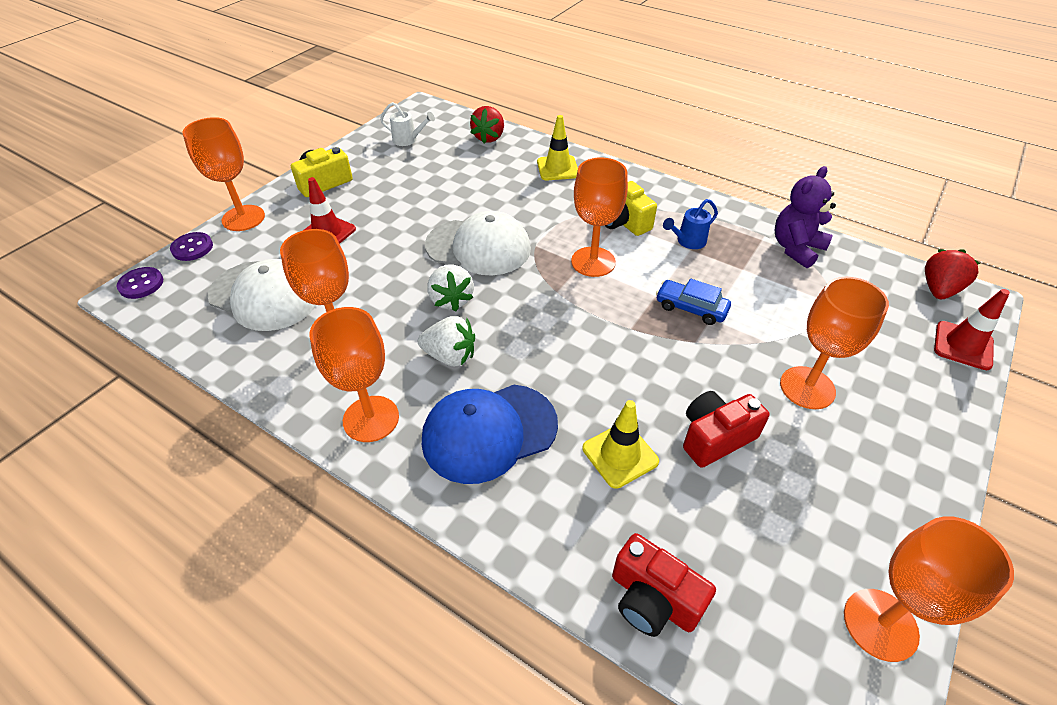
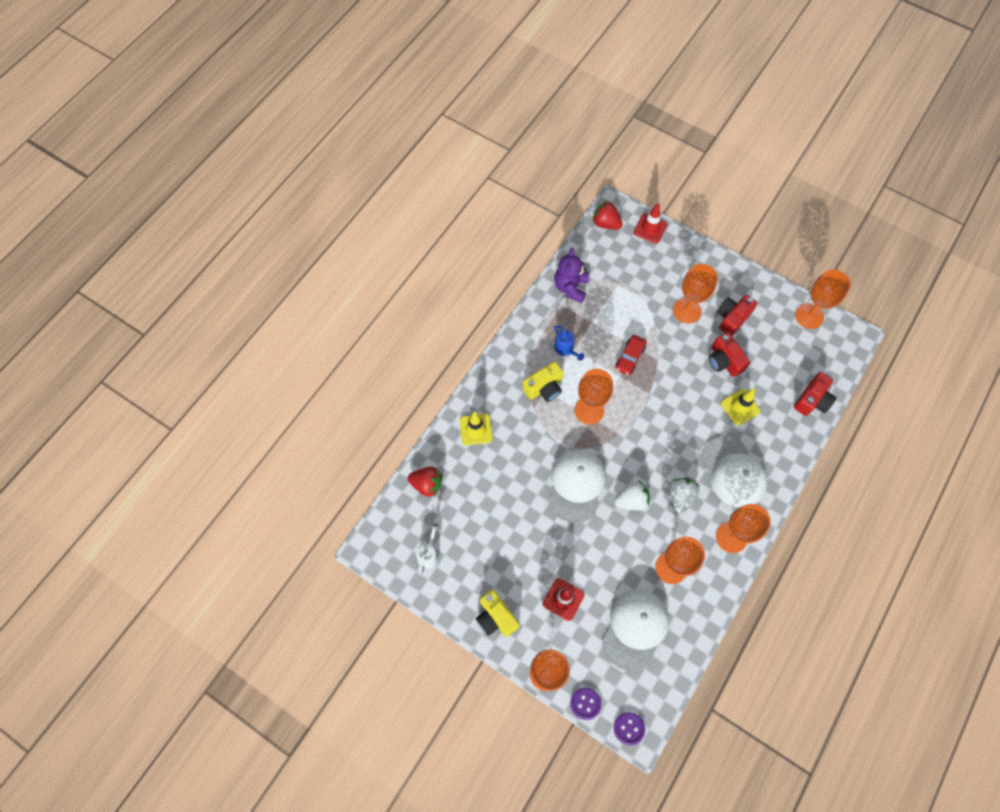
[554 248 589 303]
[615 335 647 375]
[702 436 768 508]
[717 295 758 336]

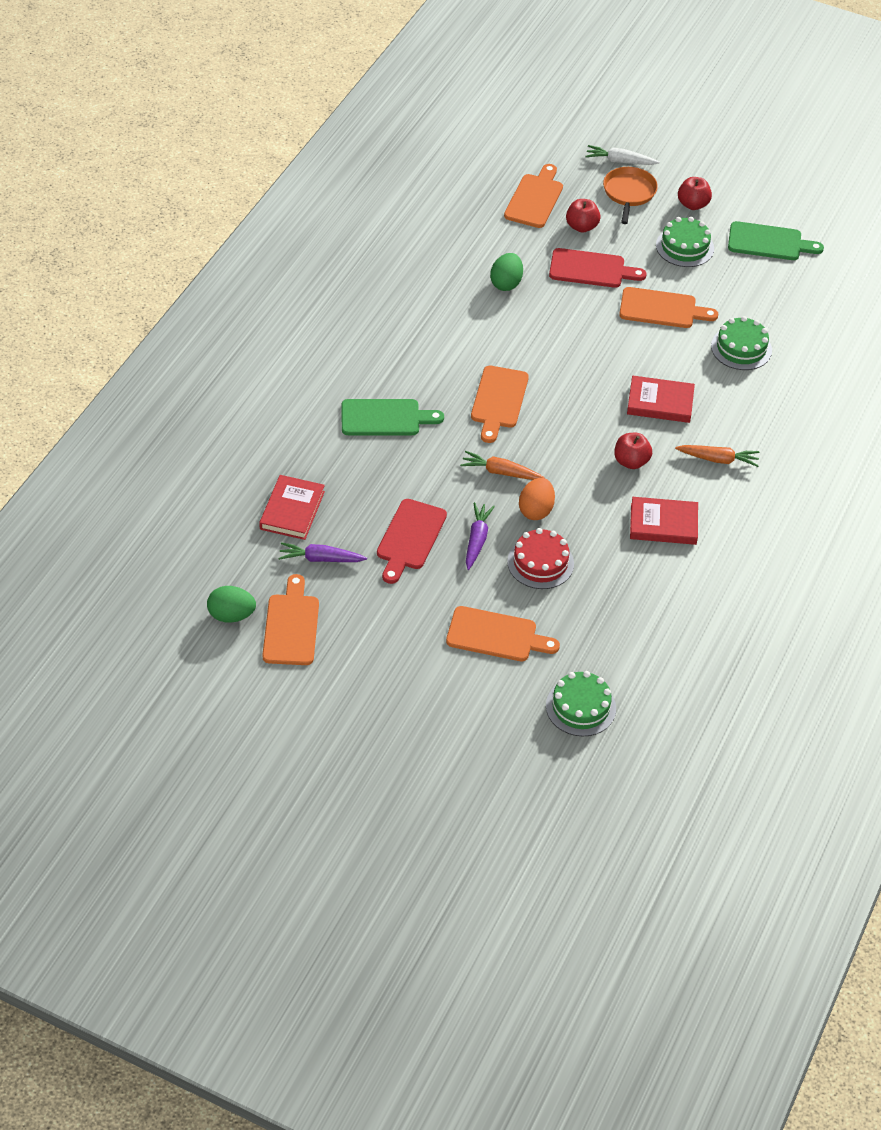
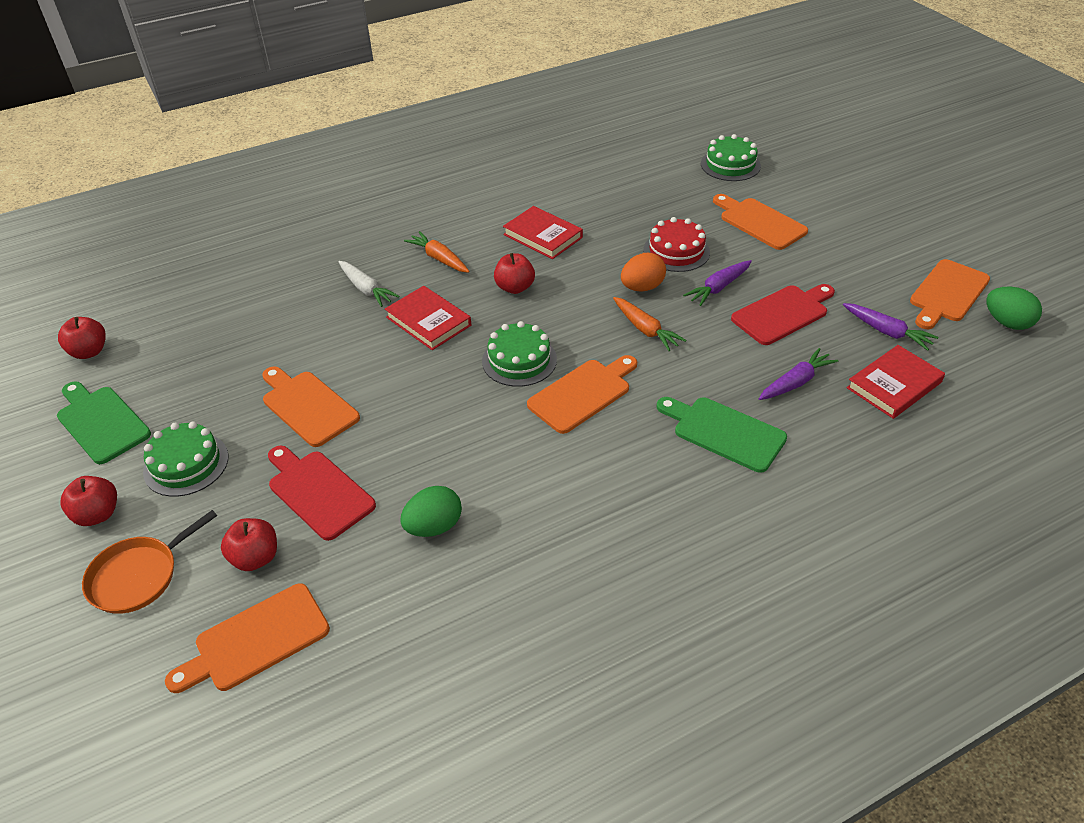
[58 317 106 359]
[338 261 400 307]
[482 321 557 387]
[759 348 838 400]

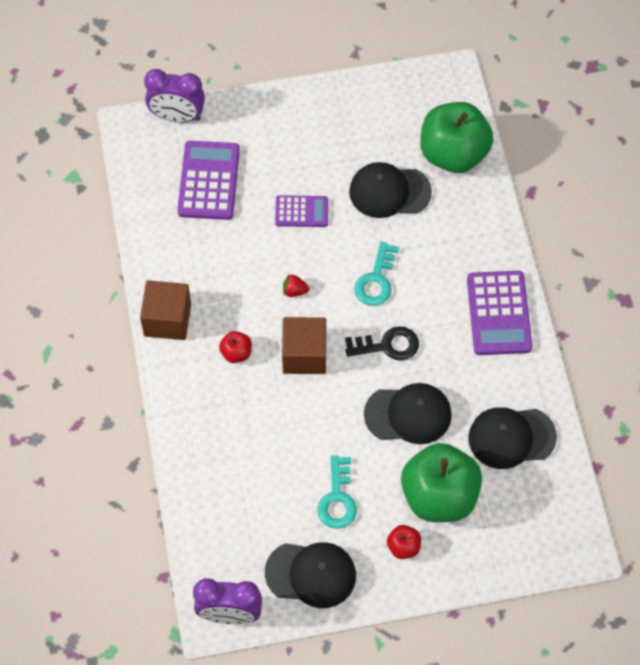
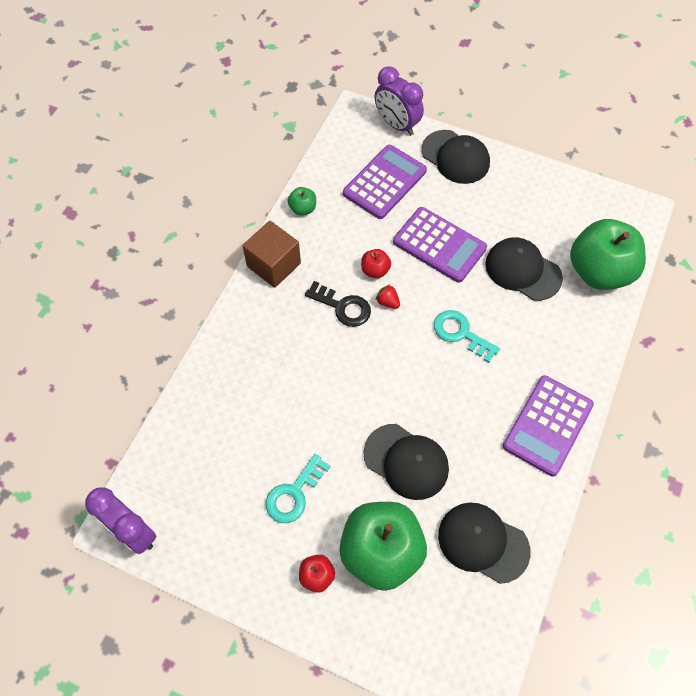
[288 187 316 215]
[305 281 371 327]
[361 249 391 278]
[393 207 487 283]
[421 130 490 184]
[434 310 500 363]
[282 317 326 374] (first image)

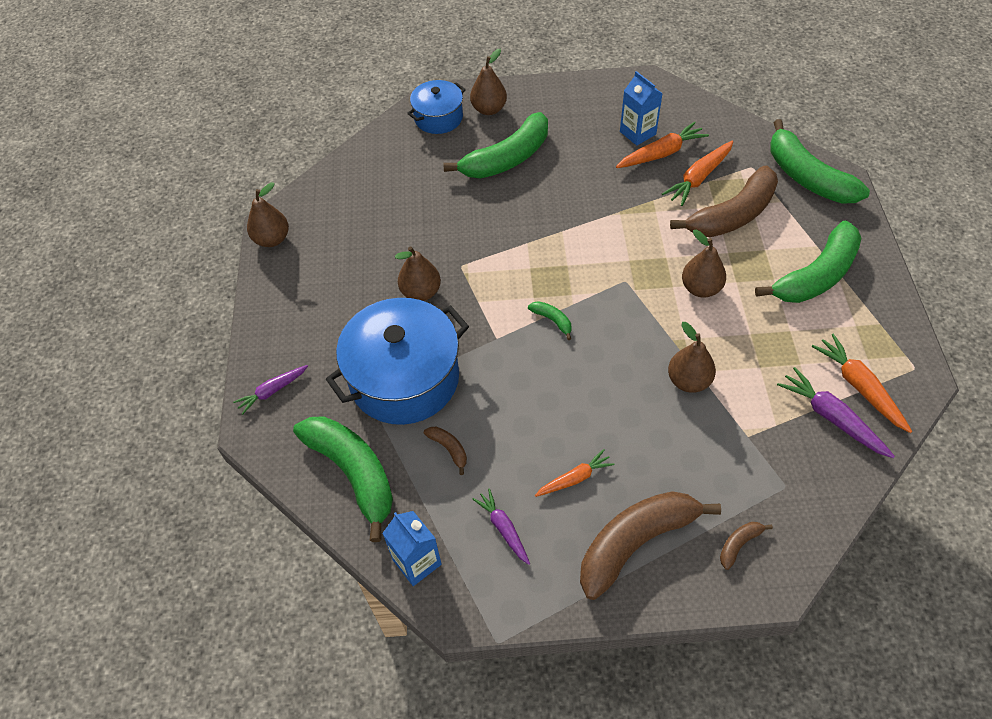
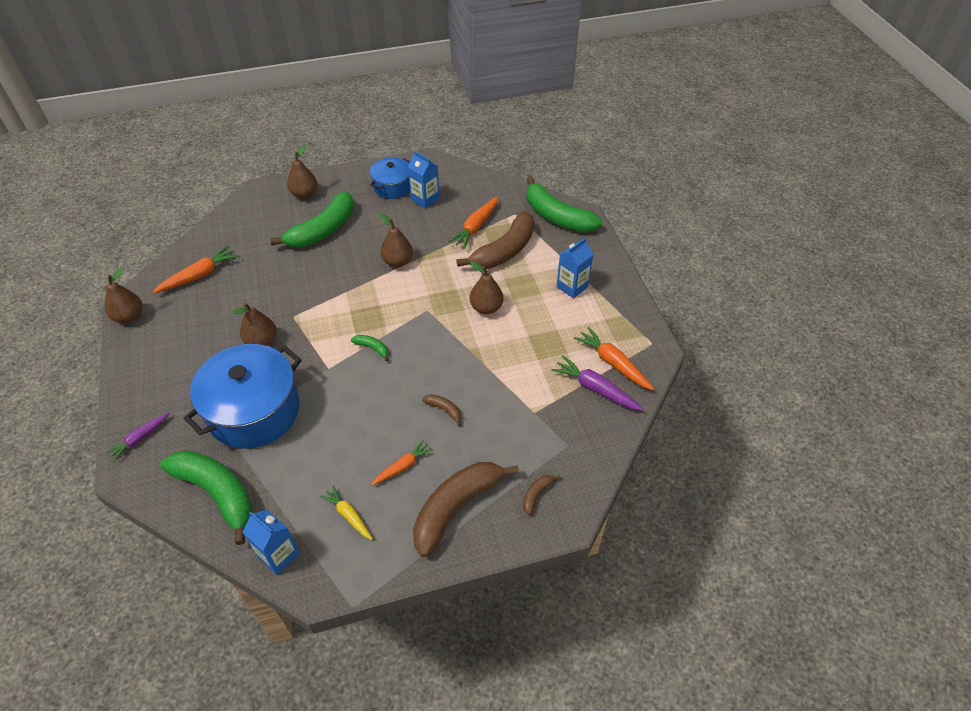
[153 246 238 293]
[320 486 373 540]
[370 157 410 199]
[379 213 413 267]
[422 394 461 426]
[556 237 594 299]

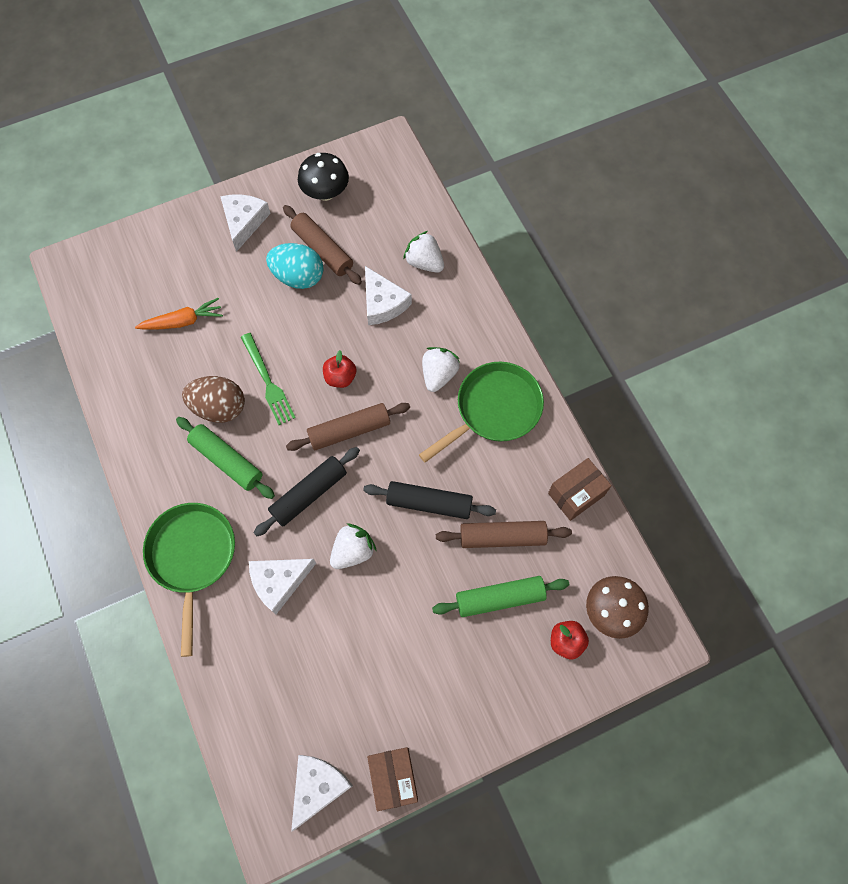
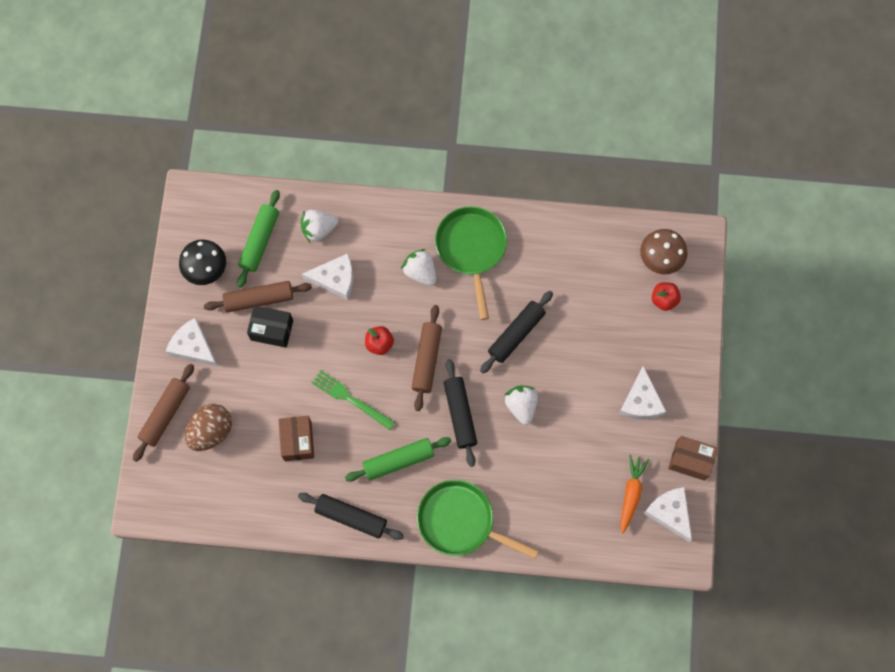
[133 364 194 462]
[185 404 232 451]
[237 190 280 287]
[247 305 293 348]
[278 416 314 461]
[298 493 404 540]
[312 370 395 430]
[619 366 666 420]
[620 454 649 533]

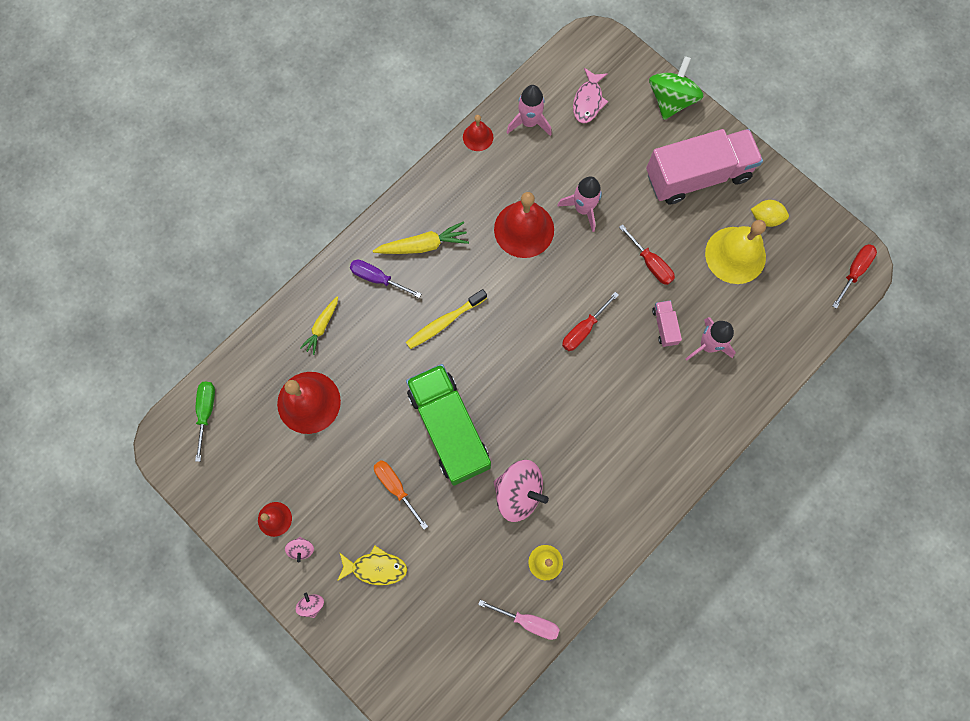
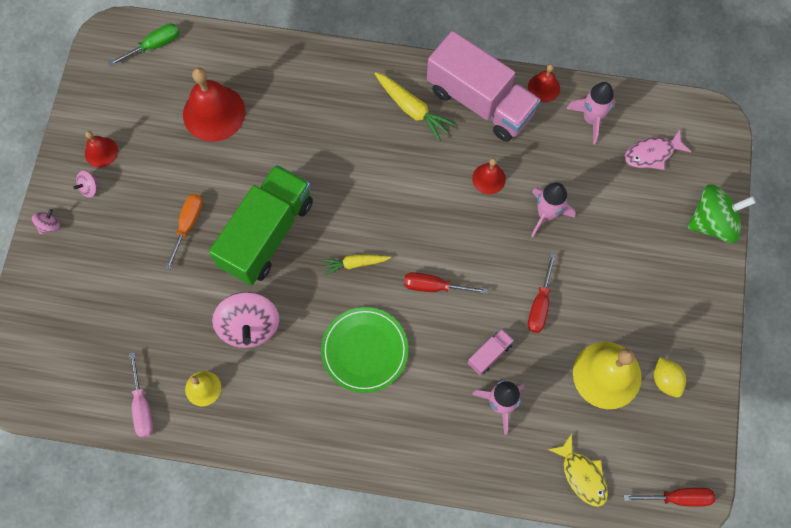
[321 307 408 393]
[322 254 391 275]
[427 31 541 142]
[472 158 506 194]
[547 434 608 507]
[350 260 421 298] (first image)
[406 289 487 349] (first image)

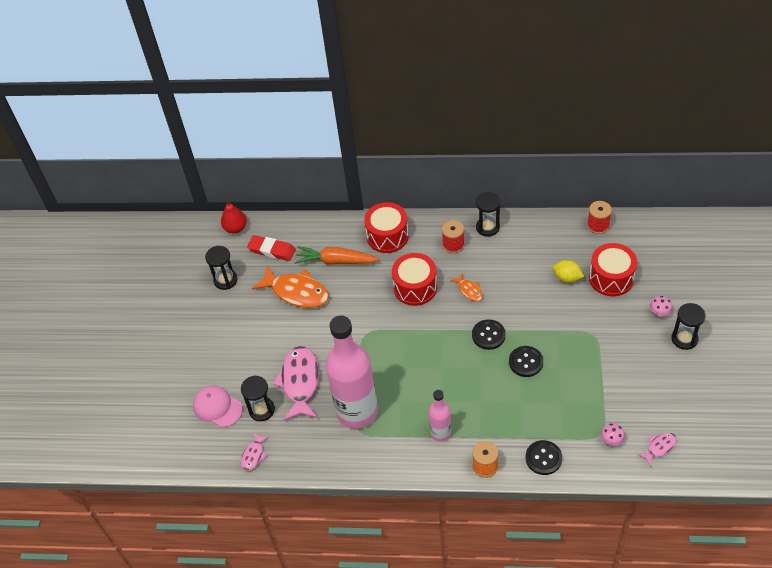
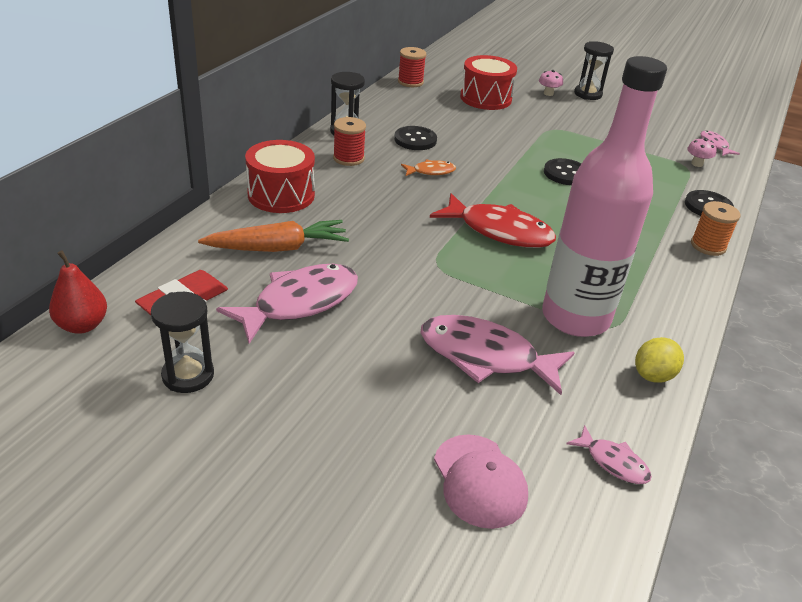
[198 220 349 252]
[216 264 358 344]
[394 126 437 150]
[430 193 556 248]
[434 435 528 529]
[635 337 684 383]
[241 375 275 421] (first image)
[392 253 437 306] (first image)
[429 390 451 442] (first image)

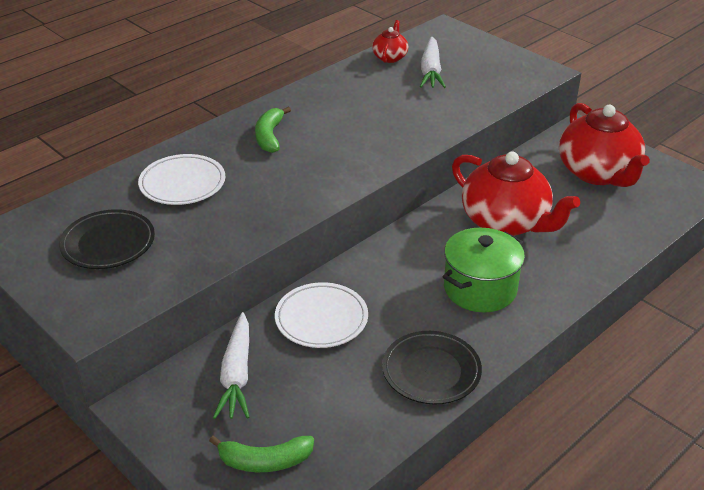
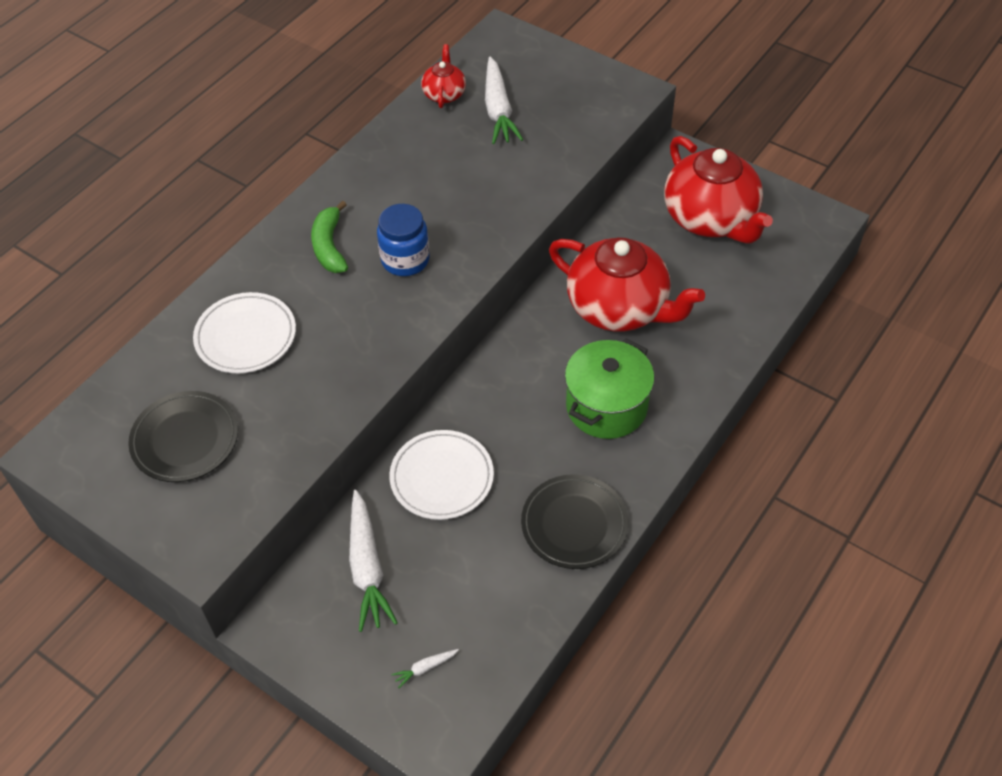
[377 204 430 276]
[392 649 459 688]

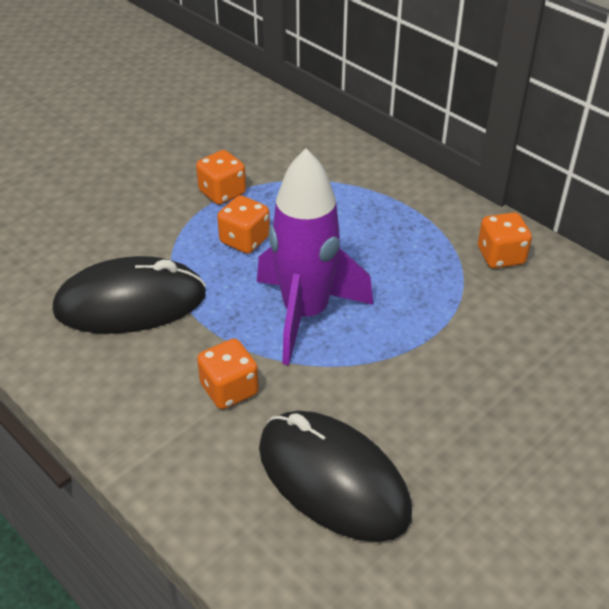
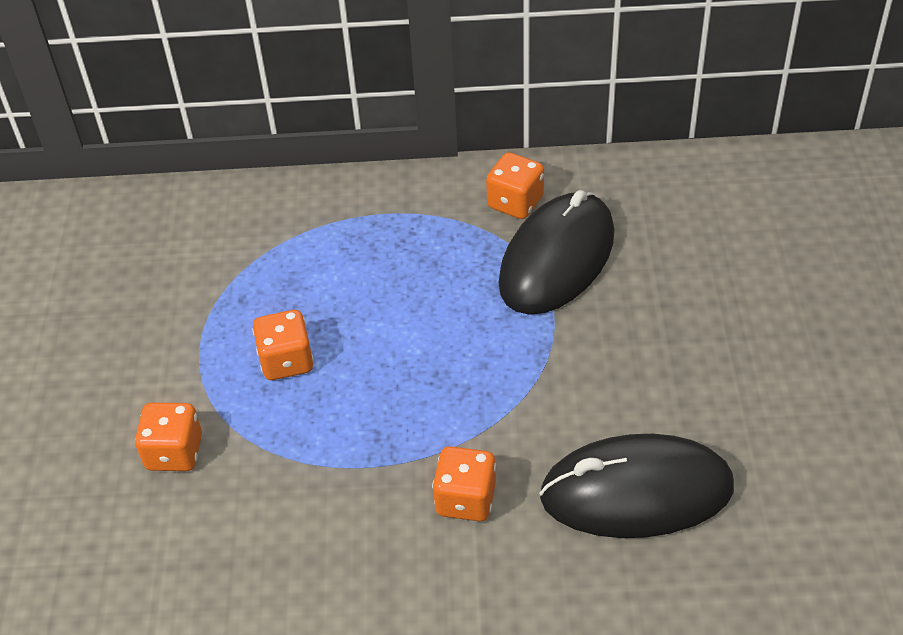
[135 403 202 471]
[498 190 614 315]
[257 149 373 365] (first image)

